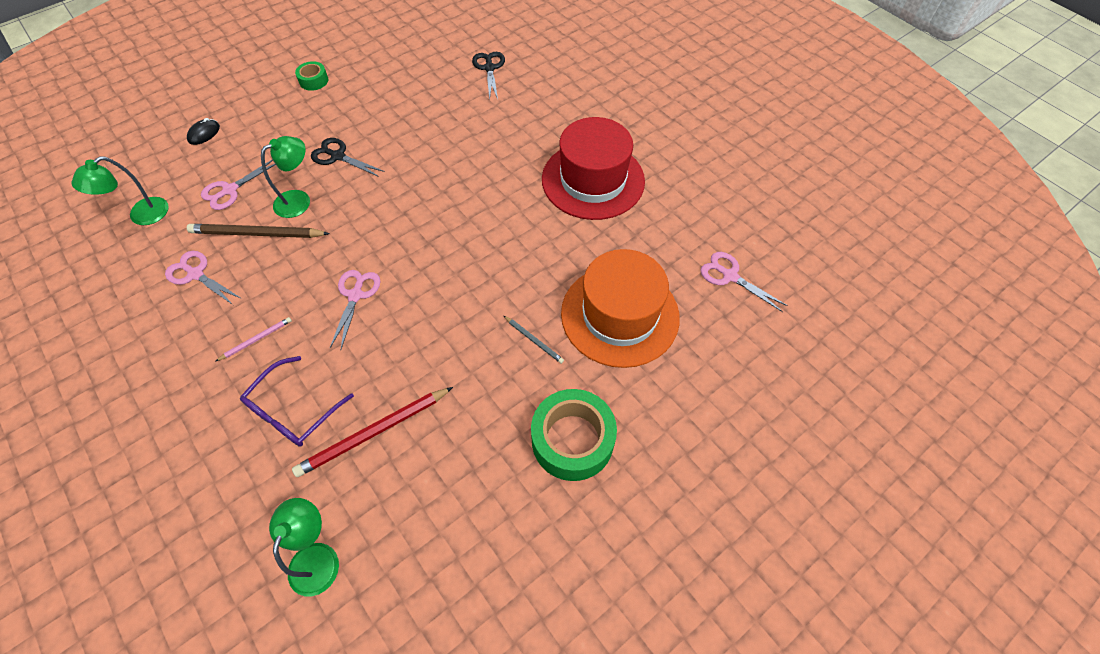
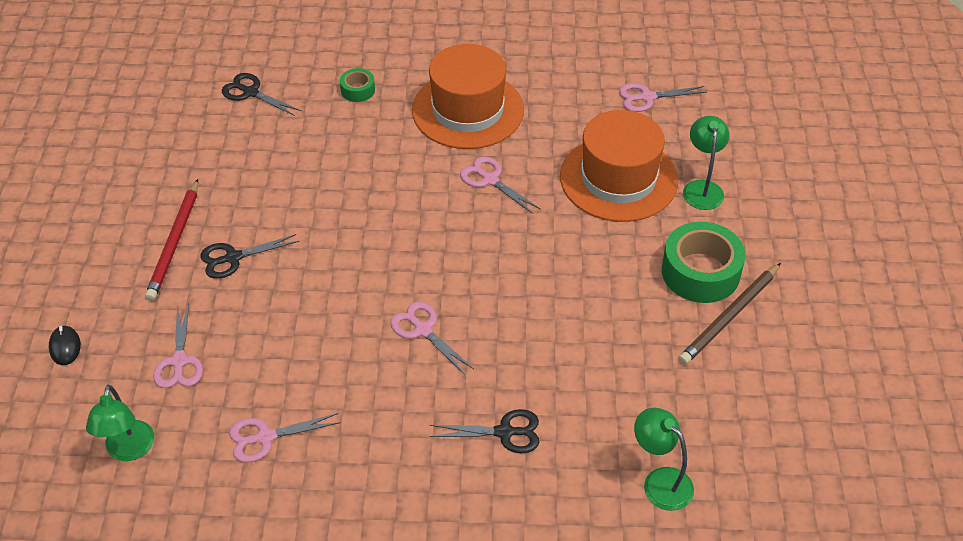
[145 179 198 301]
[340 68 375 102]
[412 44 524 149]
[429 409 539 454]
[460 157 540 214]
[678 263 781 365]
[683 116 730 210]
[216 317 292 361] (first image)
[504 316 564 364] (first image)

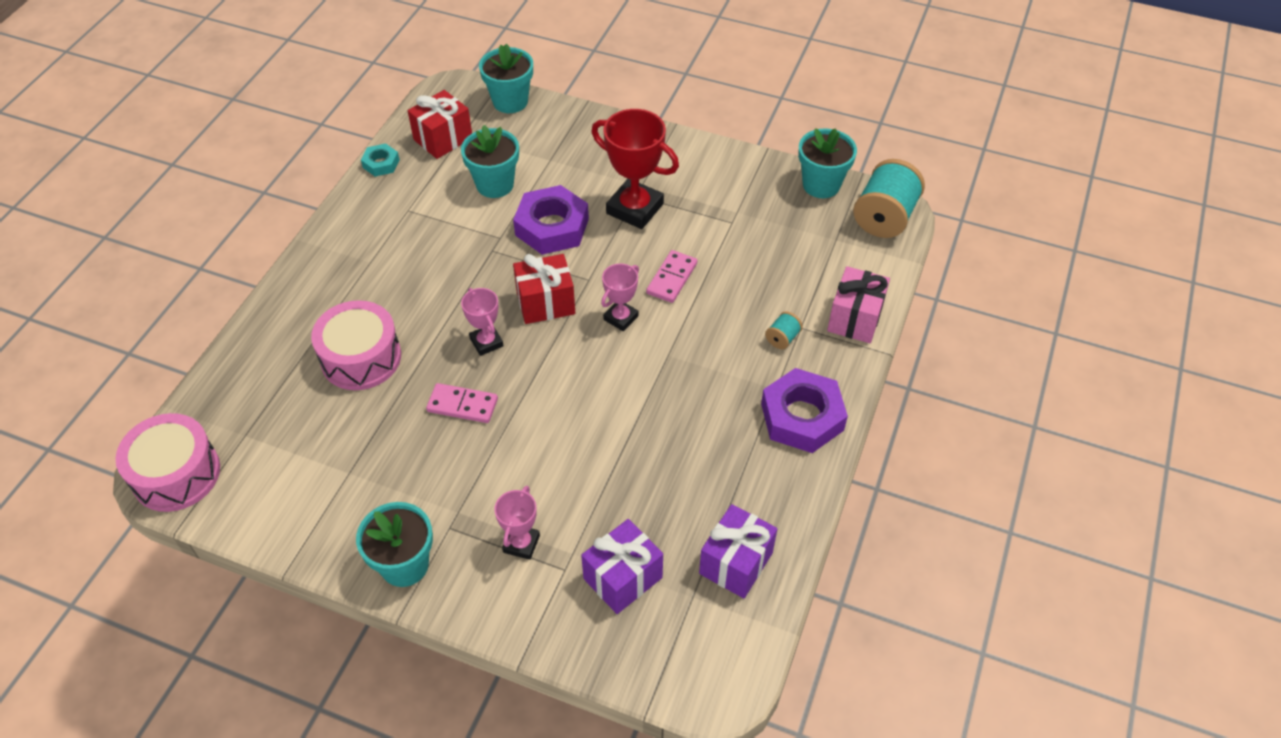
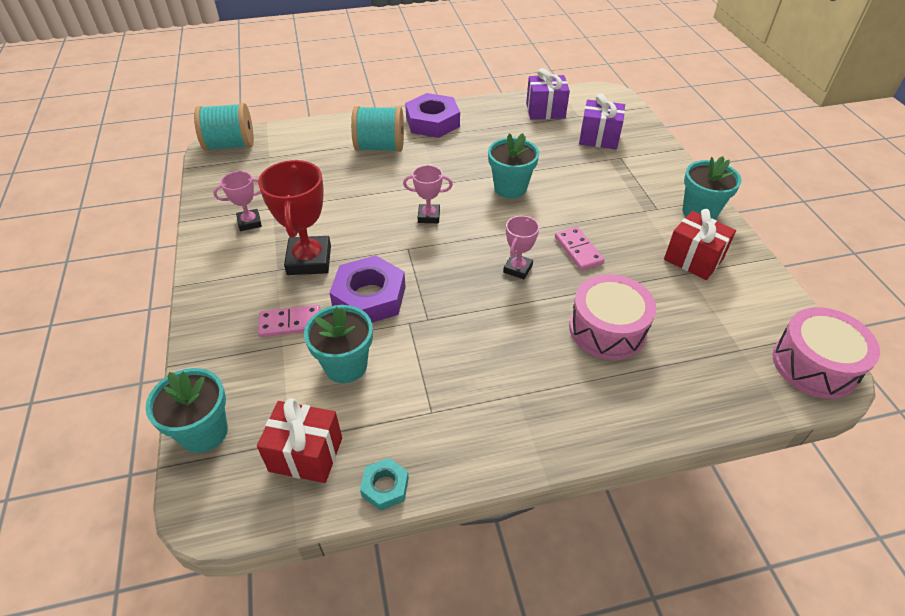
[213 171 262 231]
[258 305 320 337]
[351 106 404 152]
[488 133 539 199]
[664 209 736 280]
[827 266 890 343] (first image)

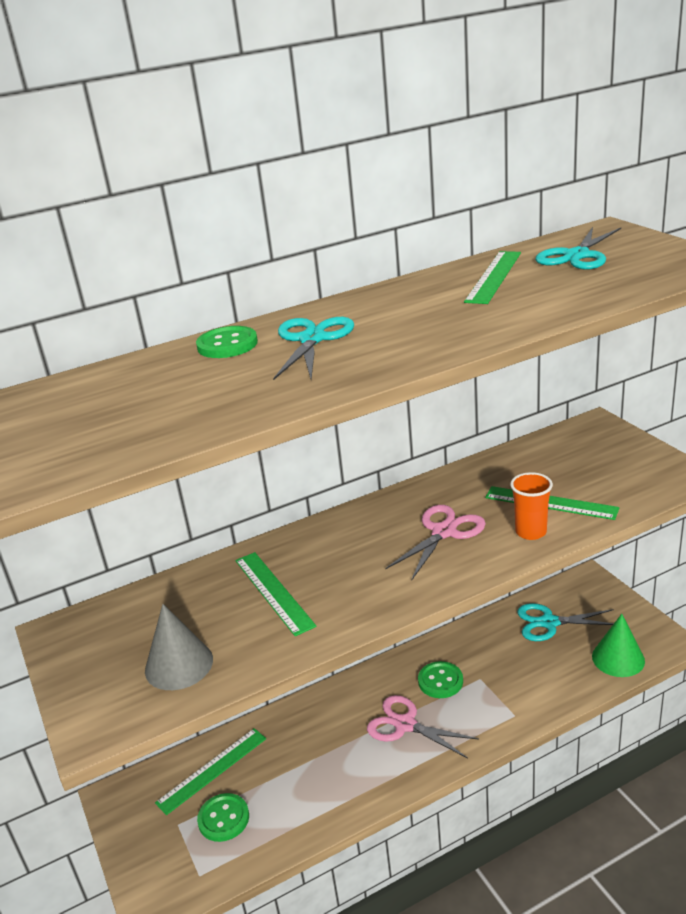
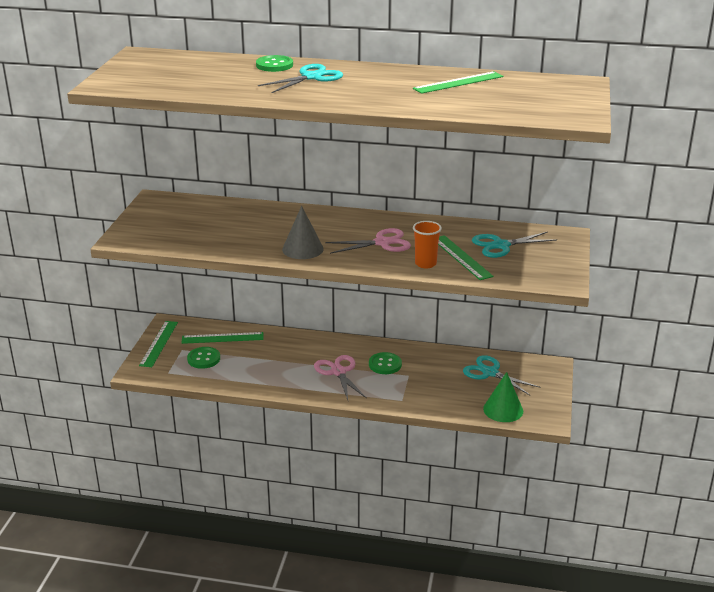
[139 321 178 367]
[282 206 324 259]
[472 232 557 258]

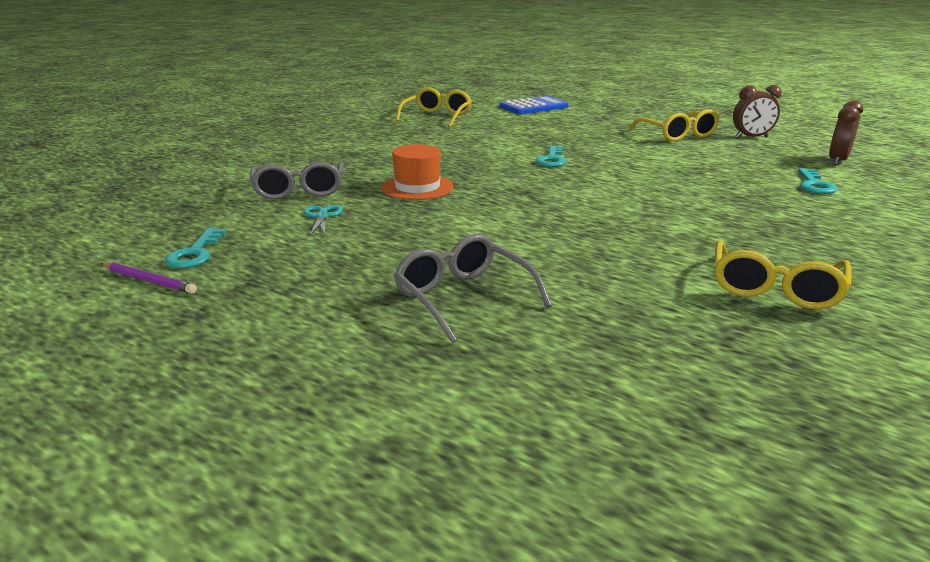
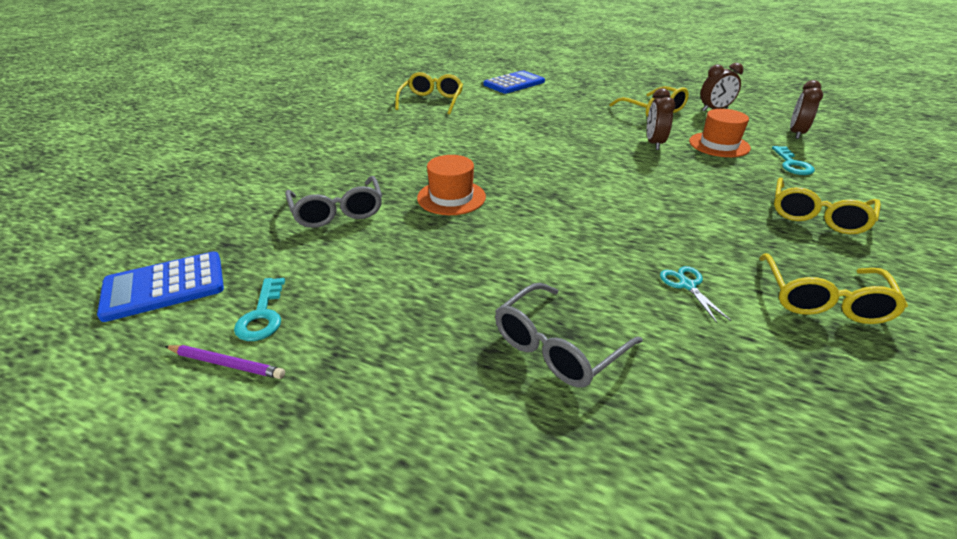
[97 251 224 322]
[495 283 643 387]
[647 88 676 150]
[660 266 731 323]
[689 109 751 157]
[774 177 881 234]
[536 146 566 167] (first image)

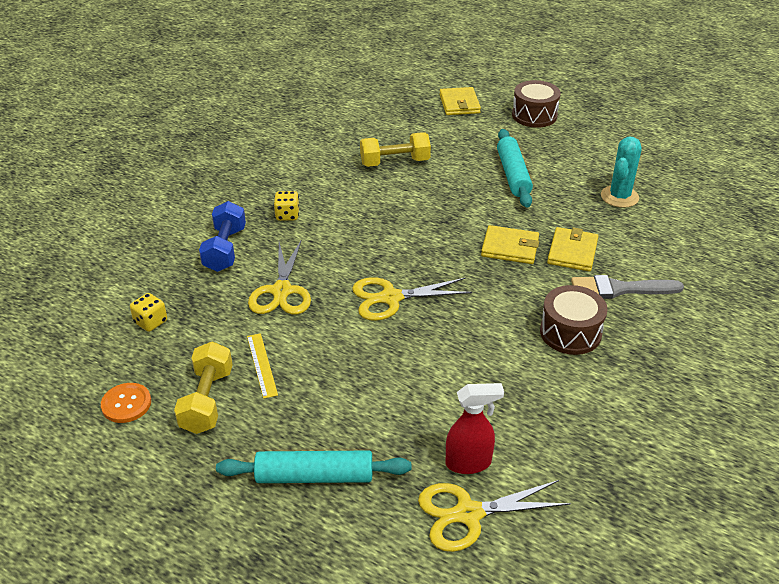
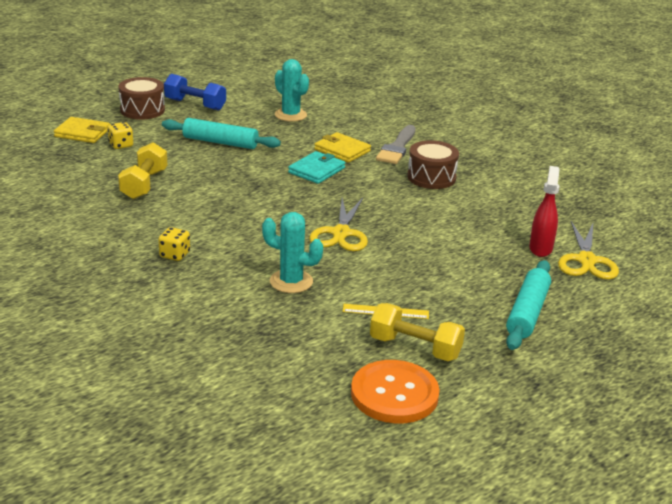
[108 122 133 149]
[164 74 226 111]
[262 212 323 293]
[288 151 345 184]
[351 360 439 424]

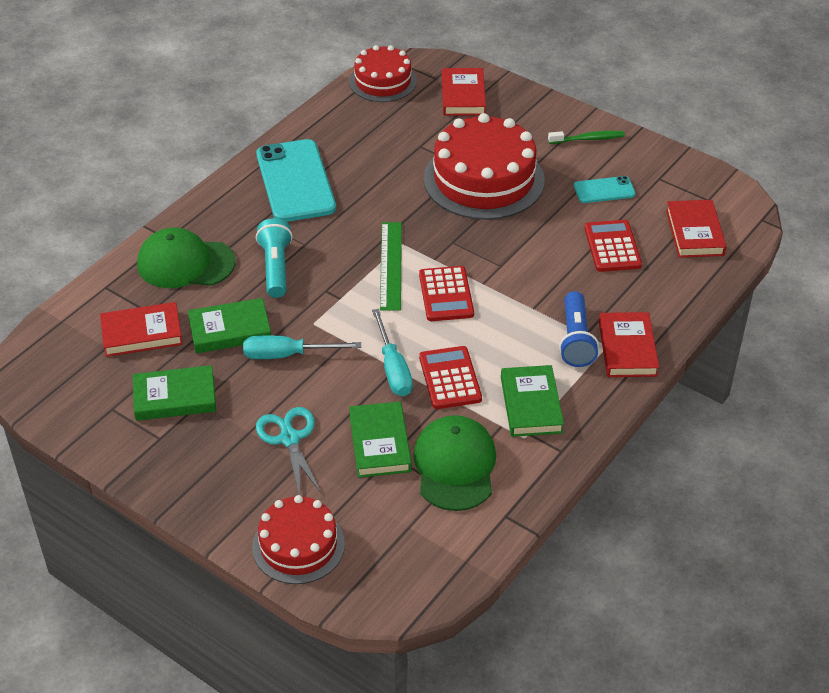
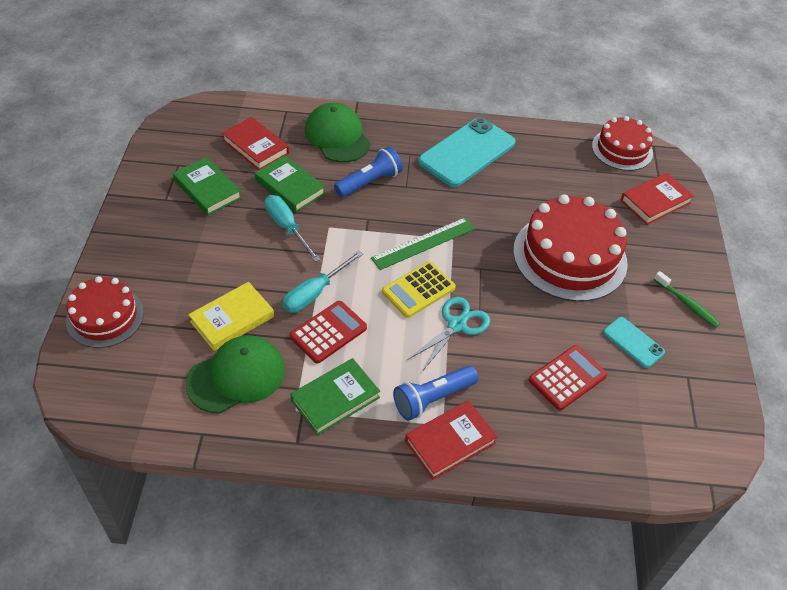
[188 282 274 351]
[334 146 403 198]
[382 261 456 318]
[407 297 490 372]
[666 200 727 258] (first image)

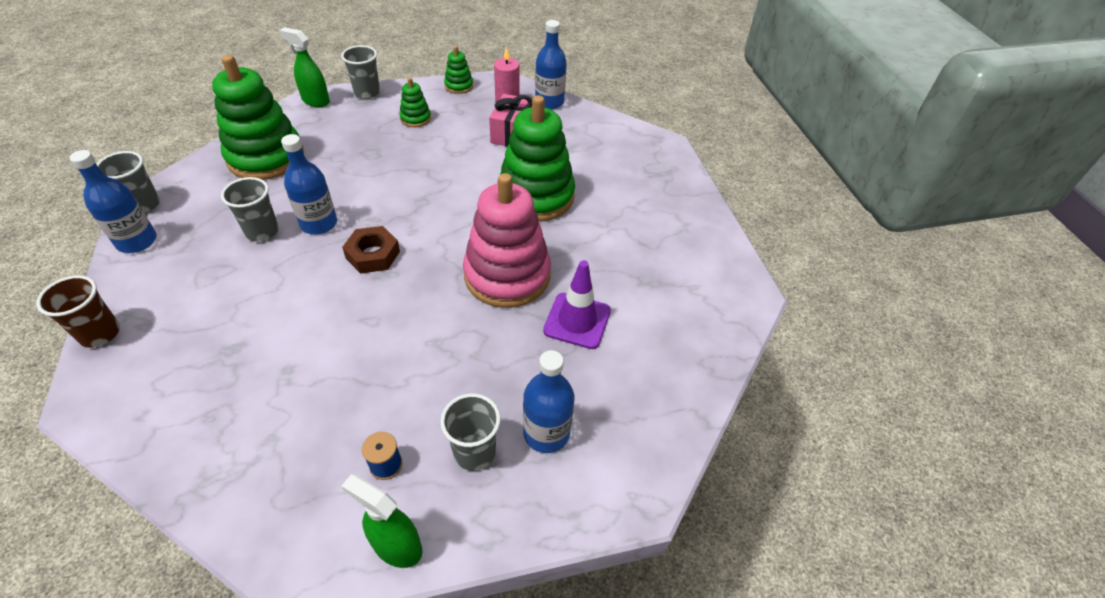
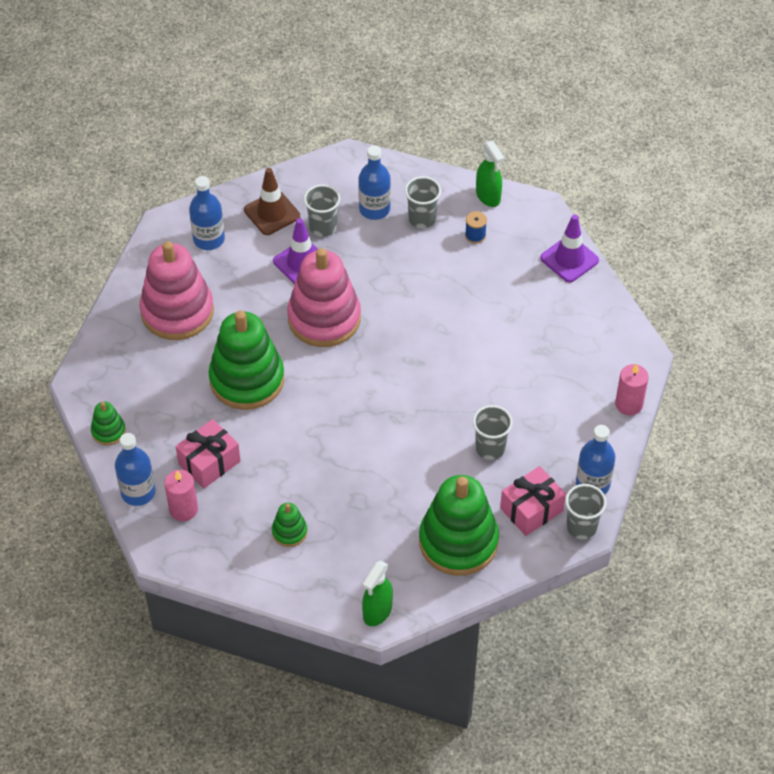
[91 402 126 445]
[140 241 214 340]
[189 176 225 250]
[244 168 300 235]
[304 185 340 237]
[362 561 393 626]
[500 466 566 536]
[540 214 599 283]
[615 364 649 415]
[342 226 400 274] (first image)

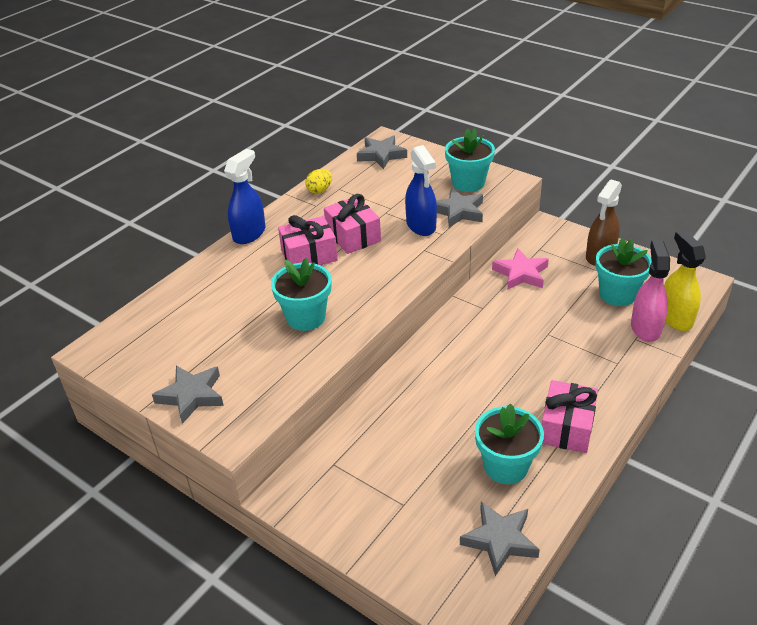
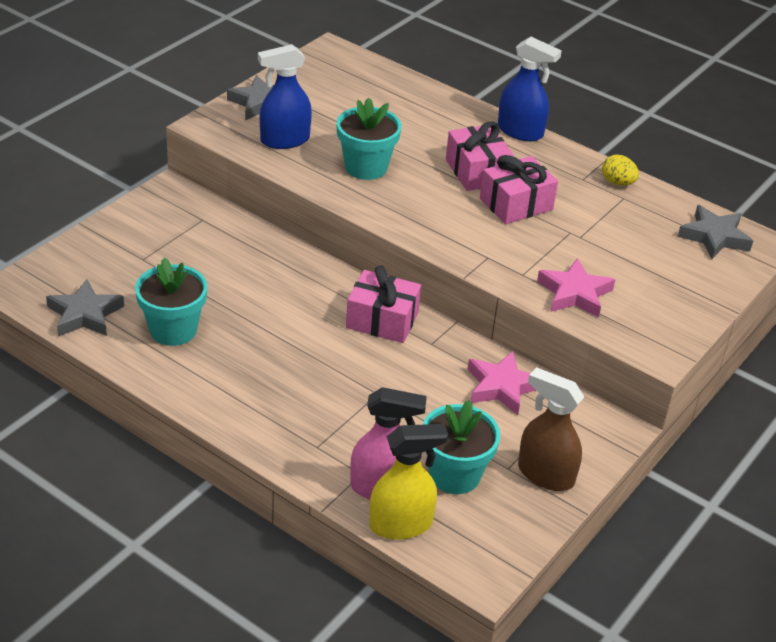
[258 44 312 149]
[346 265 421 343]
[537 258 615 318]
[445 128 495 192] (first image)

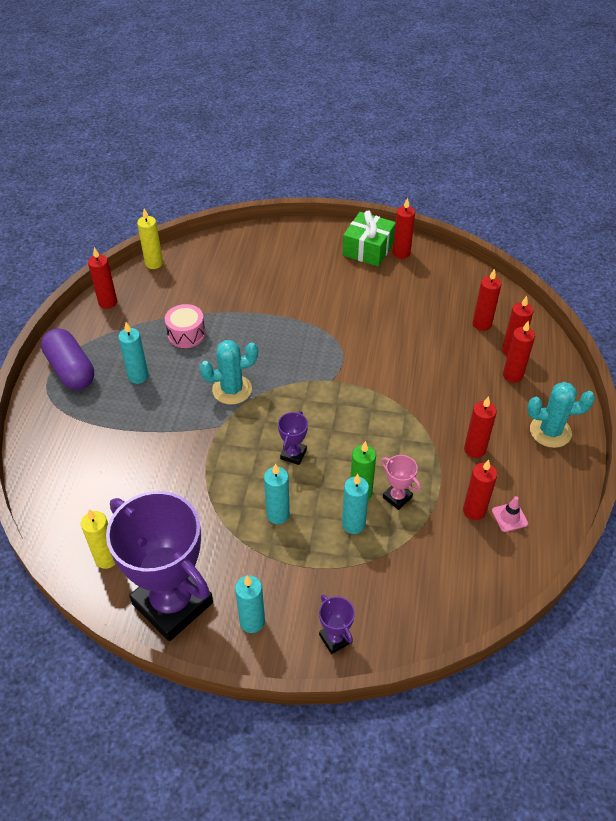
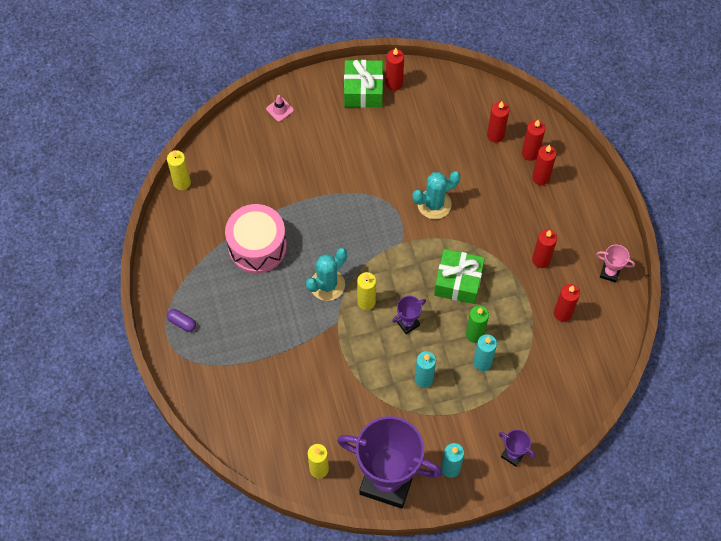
[167 309 196 332]
[225 204 287 273]
[266 95 294 122]
[357 272 376 310]
[392 296 426 334]
[412 171 461 219]
[434 249 485 304]
[596 245 635 283]
[88 247 117 309] (first image)
[118 322 149 384] (first image)

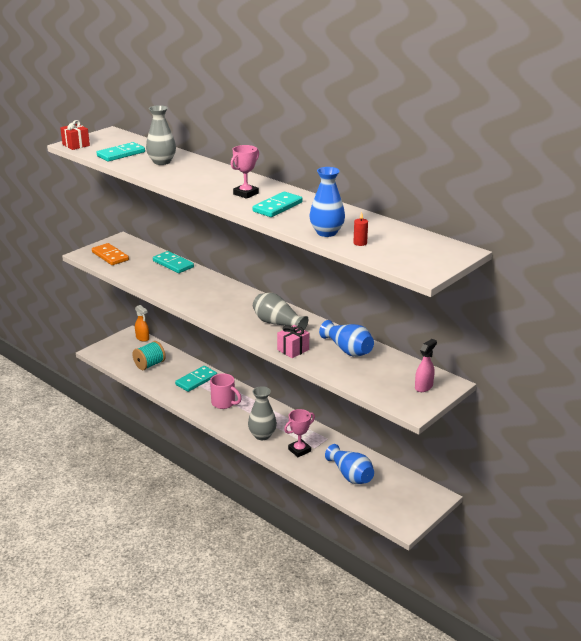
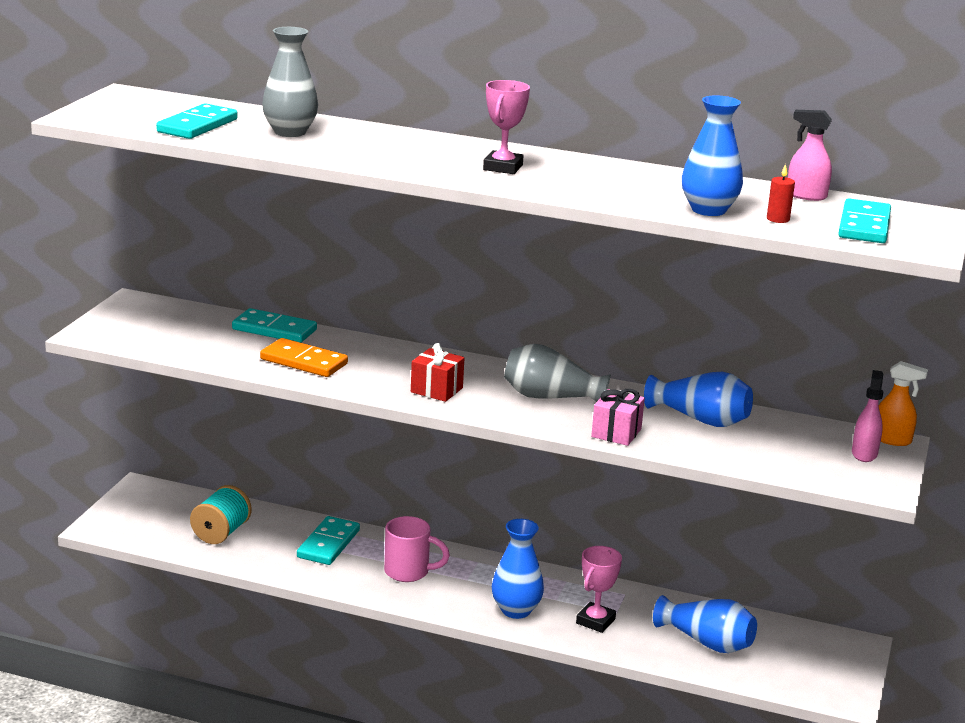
[260 338 348 377]
[411 343 464 402]
[492 519 544 619]
[788 110 832 201]
[838 198 891 243]
[879 361 928 446]

